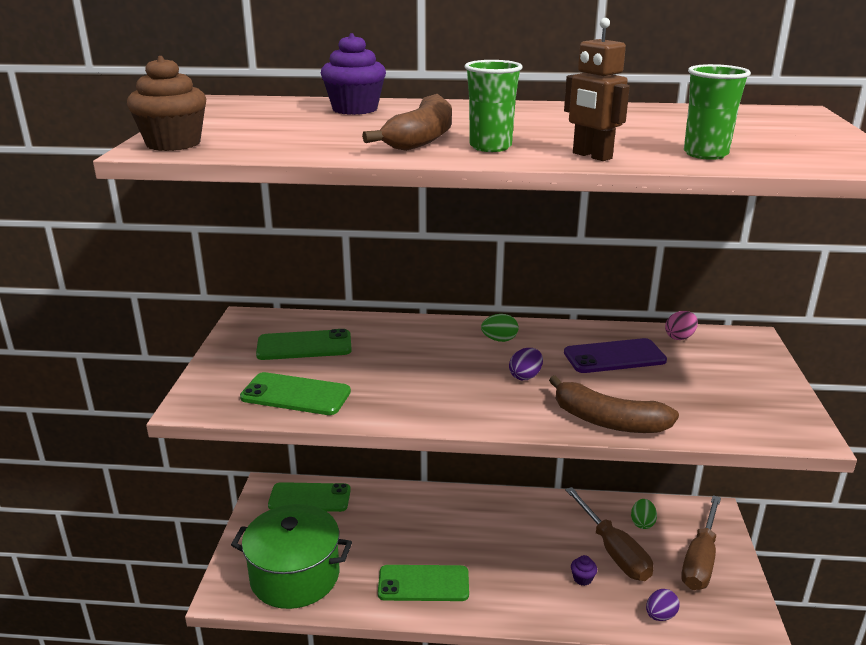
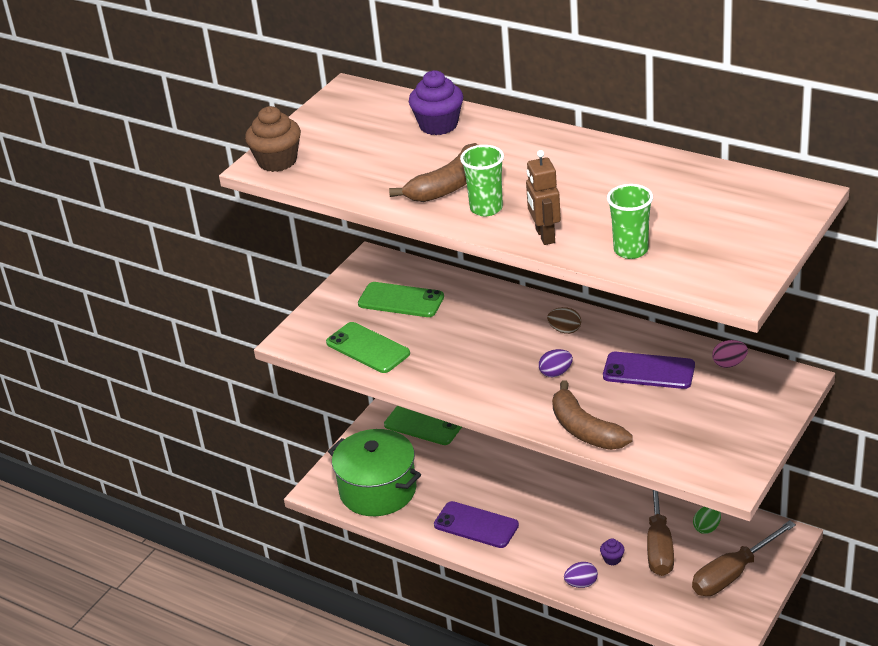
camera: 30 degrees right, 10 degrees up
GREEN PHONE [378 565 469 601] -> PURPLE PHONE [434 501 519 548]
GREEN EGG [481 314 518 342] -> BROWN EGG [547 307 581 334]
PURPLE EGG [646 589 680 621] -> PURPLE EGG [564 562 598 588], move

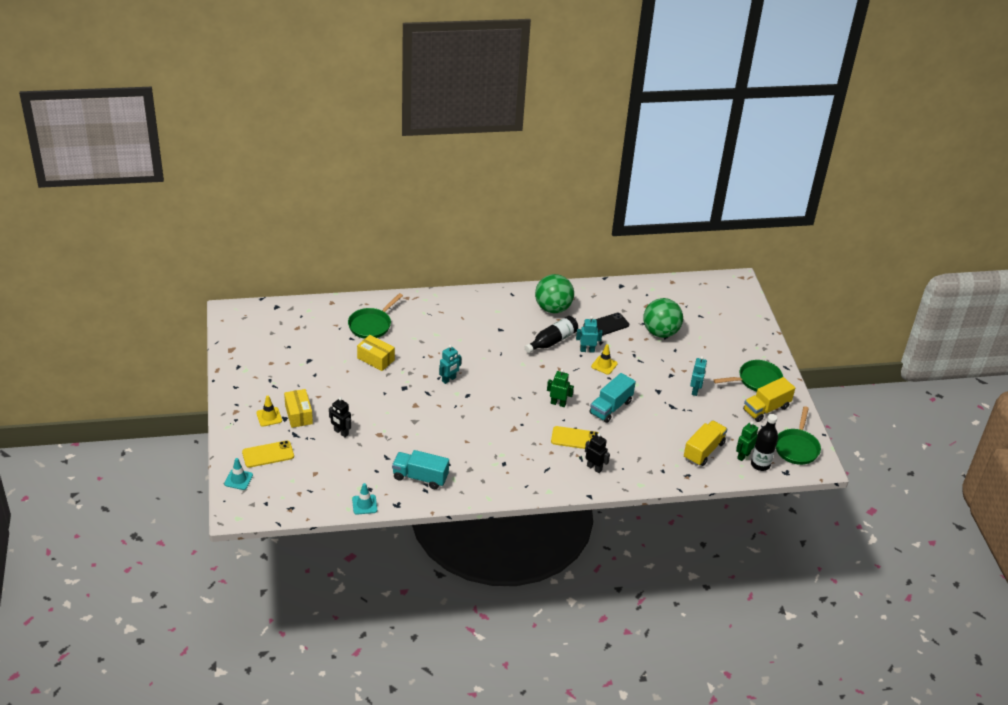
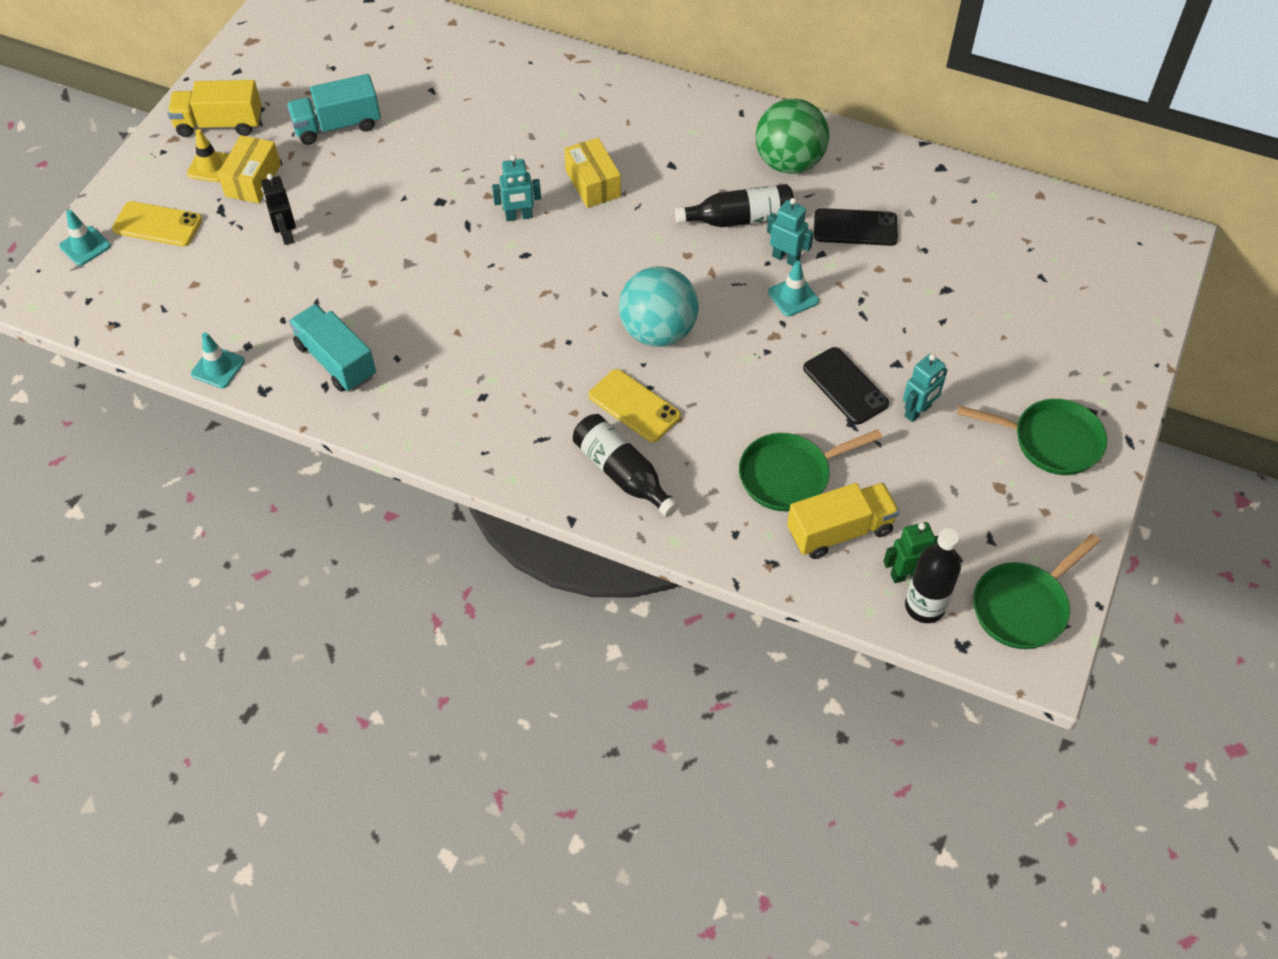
camera: 35 degrees right, 15 degrees up
GREEN PAN [348 293 403 339] -> GREEN PAN [739 429 882 511], move
YELLOW BOX [357 335 395 371] -> YELLOW BOX [564 138 621 208], move
GREEN ROBOT [547 369 574 407] -> TURQUOISE BALL [619 266 699 347]
BLACK ROBOT [585 433 610 473] -> BLACK BOTTLE [573 414 678 517]
TURQUOISE TRUCK [590 373 636 423] -> TURQUOISE TRUCK [287 74 381 145], move
YELLOW TRAFFIC CONE [591 344 618 375] -> TURQUOISE TRAFFIC CONE [768 260 819 316]
GREEN BALL [643 298 683 338] -> none
YELLOW TRUCK [743 377 795 422] -> YELLOW TRUCK [167 80 262 137], move
none -> BLACK PHONE [803 347 889 425]

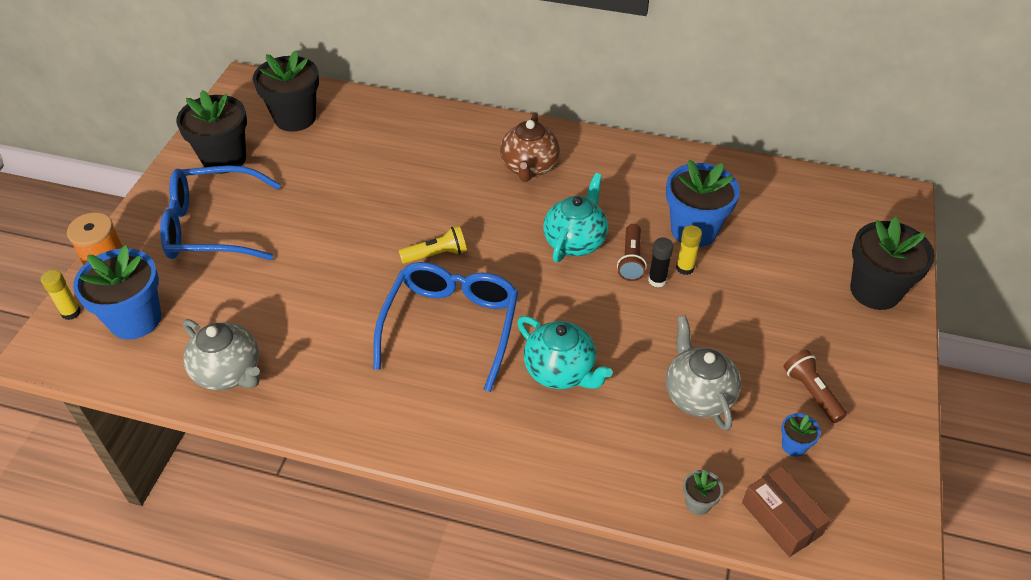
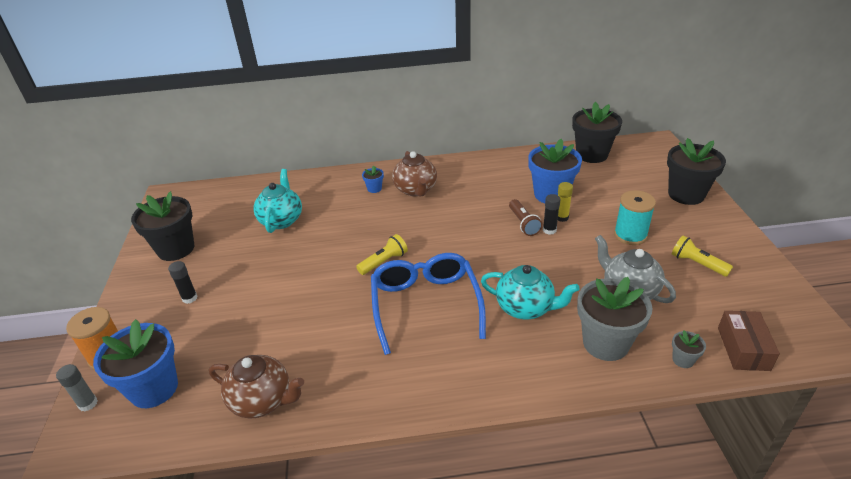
camera: 20 degrees left, 10 degrees down
YELLOW GLUE STICK [41 270 81 320] -> GREY GLUE STICK [56 364 98 412]
BLUE GLASSES [160 165 281 260] -> BLACK GLUE STICK [168 261 198 304]
GREY TEAPOT [183 319 260 391] -> BROWN TEAPOT [209 355 304 419]
BLACK FLOWER POT [253 50 319 132] -> BLACK FLOWER POT [572 102 622 163], move
TURQUOISE TEAPOT [543 173 608 262] -> TURQUOISE TEAPOT [254 169 302 233], move
BROWN BOX [742 466 831 557] -> BROWN BOX [718 311 780 371], 60 degrees clockwise
BLUE FLOWER POT [781 413 821 457] -> BLUE FLOWER POT [362 165 384 193], move
BROWN FLASHLIGHT [784 350 847 423] -> YELLOW FLASHLIGHT [672 236 733 277]
none -> GREY FLOWER POT [577 277 652 361]
none -> TURQUOISE SPOOL [614 190 656 245]

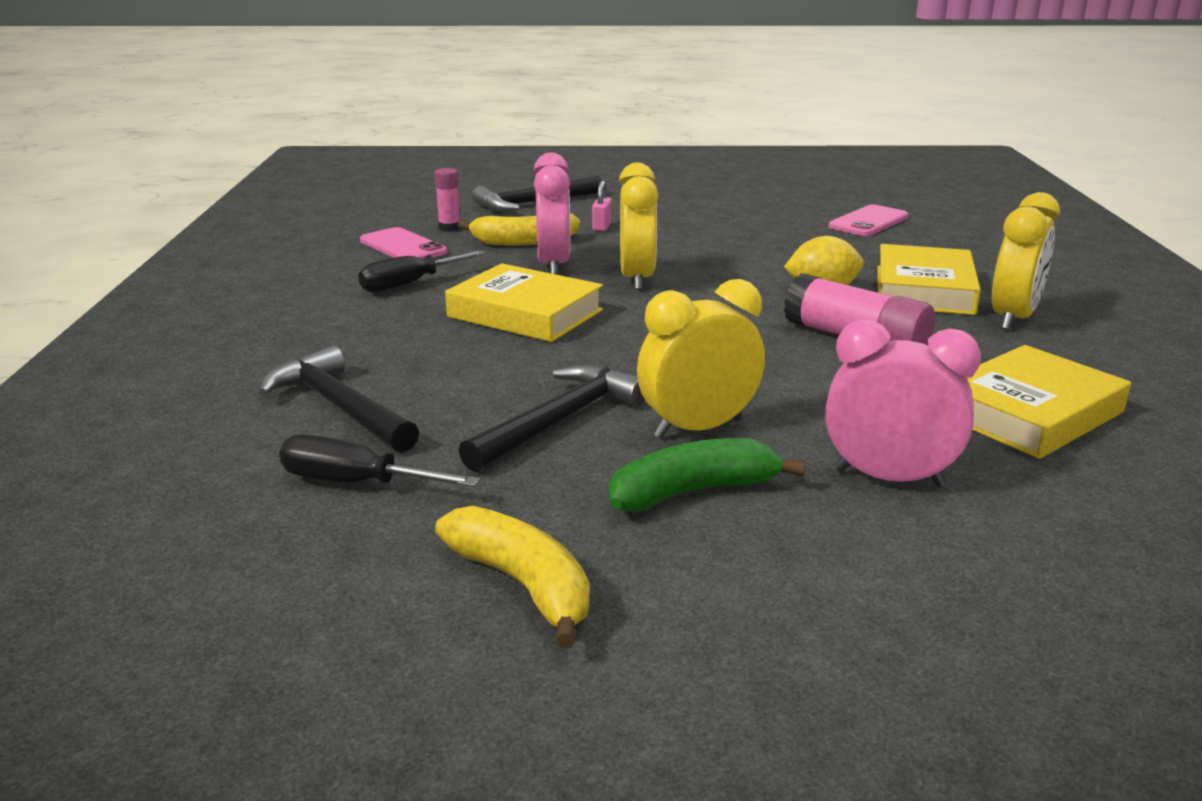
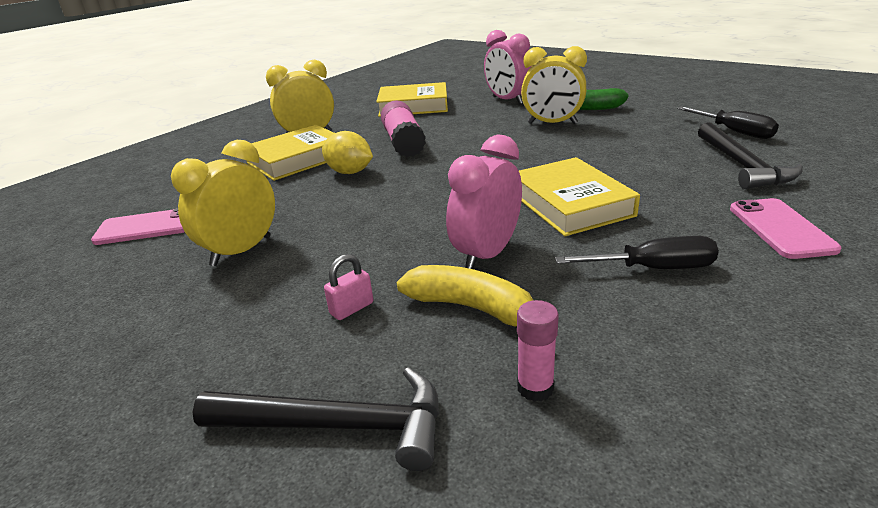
camera: 140 degrees left, 5 degrees up
PINK PHONE [360 227 447 258] -> PINK PHONE [730 198 841 259], move
YELLOW BANANA [435 506 590 648] -> none
BLACK HAMMER [459 364 645 472] -> none
YELLOW CLOCK [619 162 659 290] -> YELLOW CLOCK [171 140 275 266], move

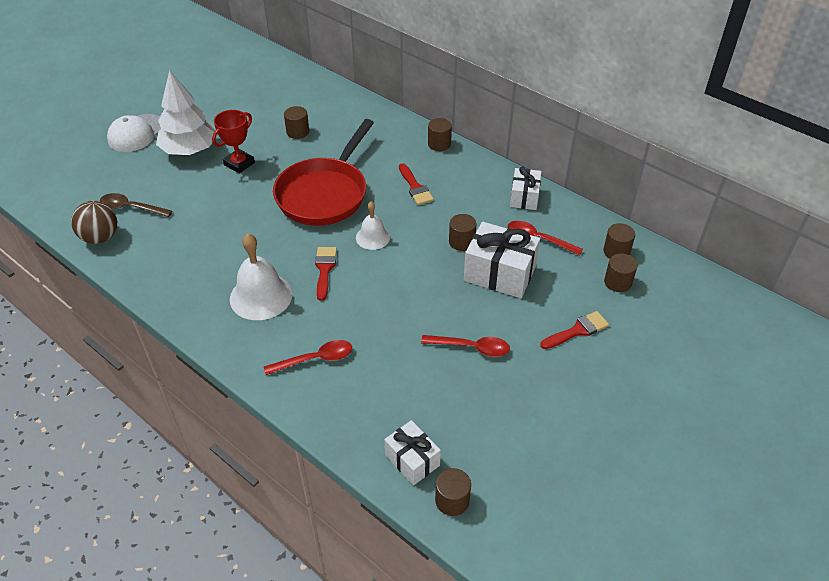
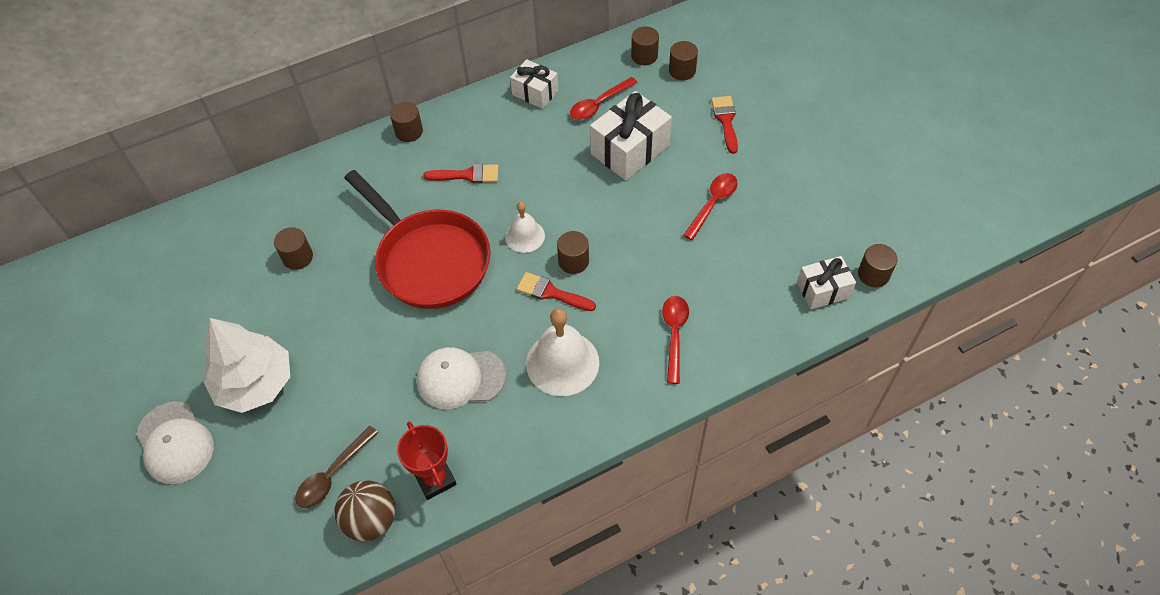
camera: 65 degrees left, 10 degrees up
RED TROPHY [212 110 255 174] -> RED TROPHY [397 422 456 500], move
BROWN CYLINDER [449 214 477 251] -> BROWN CYLINDER [557 231 589 274], move
none -> WHITE CAP [416 347 506 409]

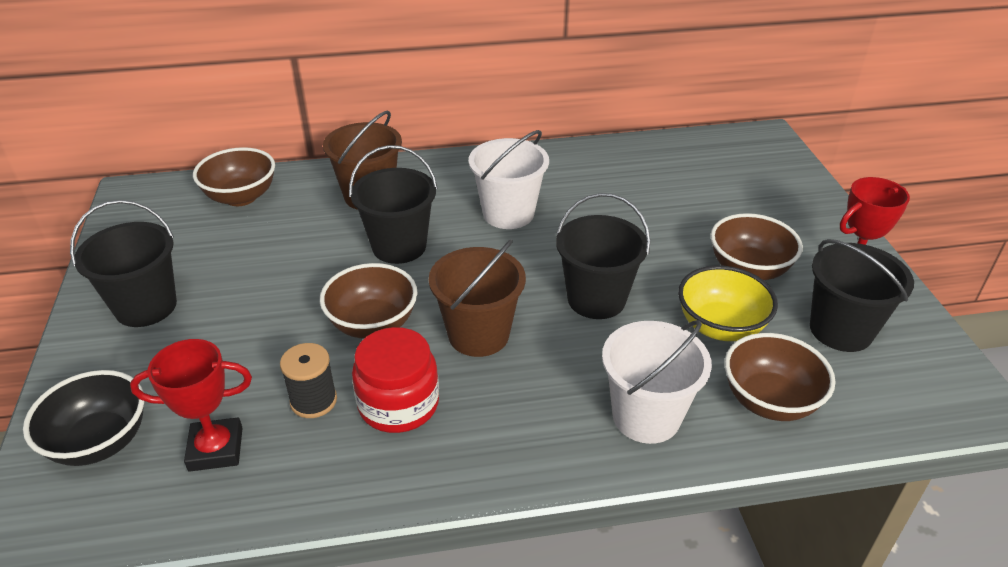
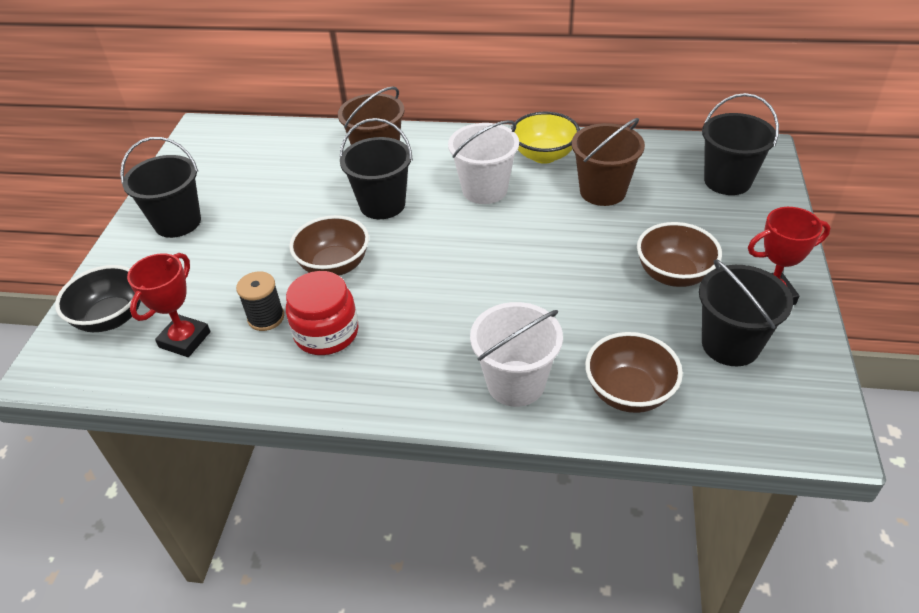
camera: 20 degrees right, 5 degrees up
RED TROPHY [130 339 252 472] -> RED TROPHY [127 253 210 357], 75 degrees counterclockwise
BROWN BOWL [193 147 275 206] -> none
BROWN BUCKET [429 240 526 357] -> BROWN BUCKET [572 118 645 206], move
BLACK BUCKET [556 193 651 319] -> BLACK BUCKET [702 93 779 195], move
YELLOW BOWL [678 266 778 341] -> YELLOW BOWL [511 112 580 164], move

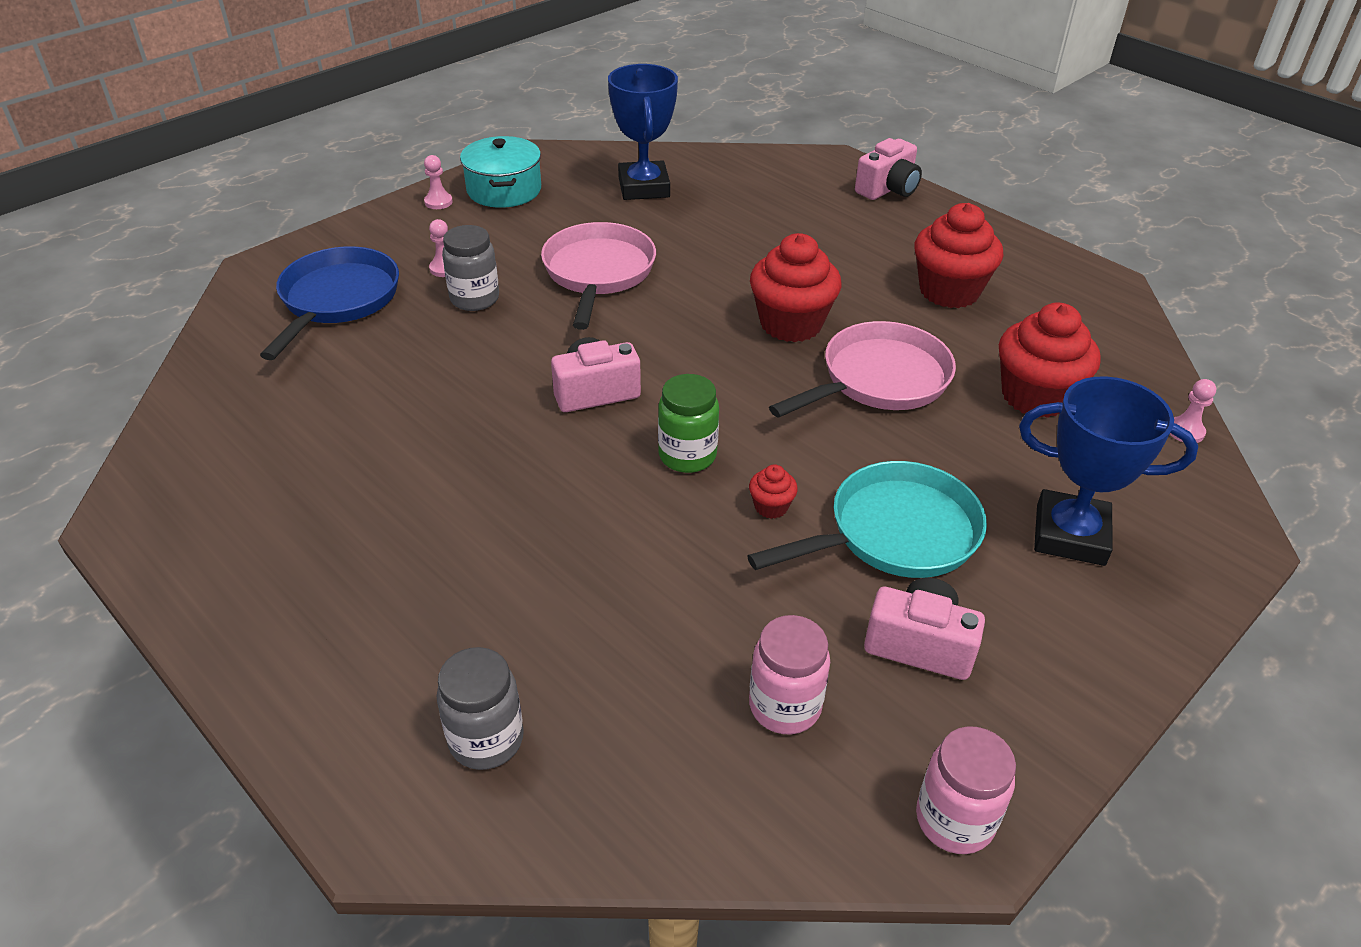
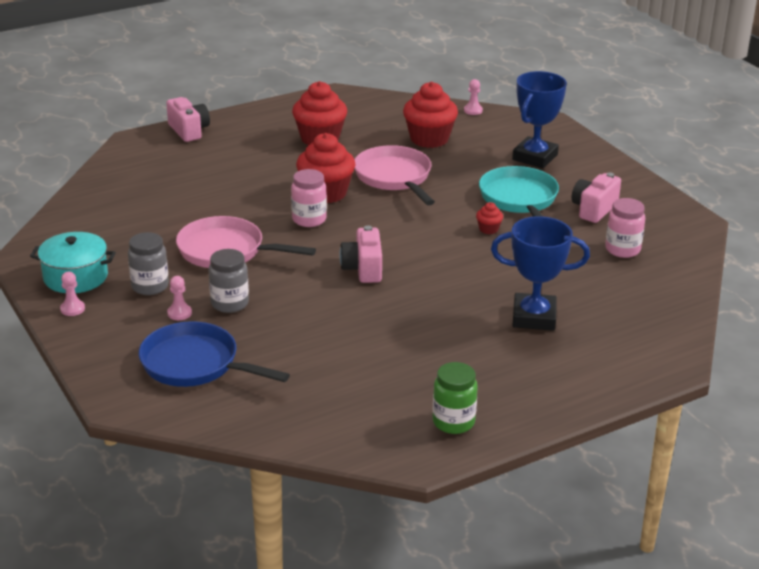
camera: 75 degrees left, 10 degrees down
GREY JAR [437 647 524 770] -> GREY JAR [128 232 169 295], move
BLUE TROPHY [608 64 678 200] -> BLUE TROPHY [491 216 590 331], move
GREEN JAR [658 374 719 473] -> GREEN JAR [433 362 478 434], move
PINK JAR [916 726 1016 854] -> PINK JAR [291 169 327 227], move

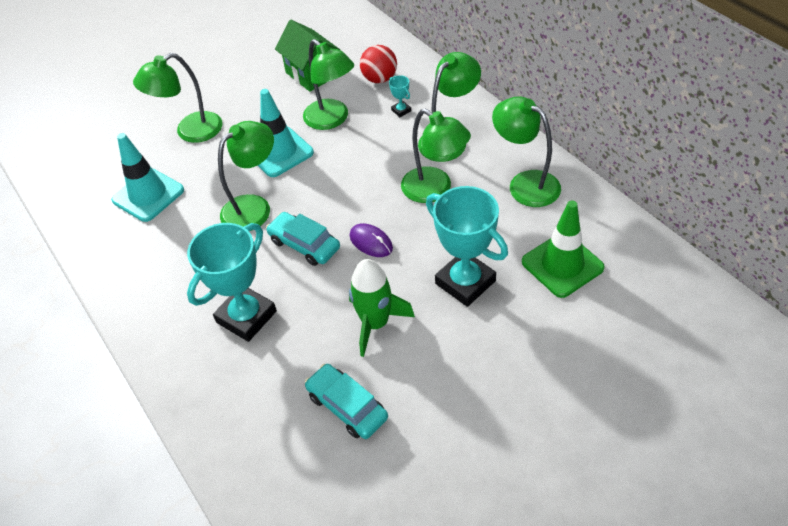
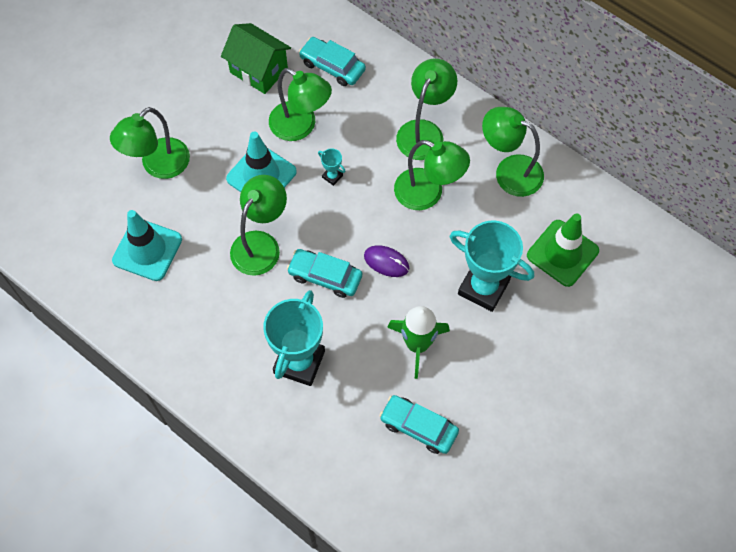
camera: 20 degrees left, 15 degrees up
RED BALL [360 45 397 83] -> TURQUOISE CAR [299 37 366 86]
TURQUOISE TROPHY [389 75 411 117] -> TURQUOISE TROPHY [318 148 346 186], move

